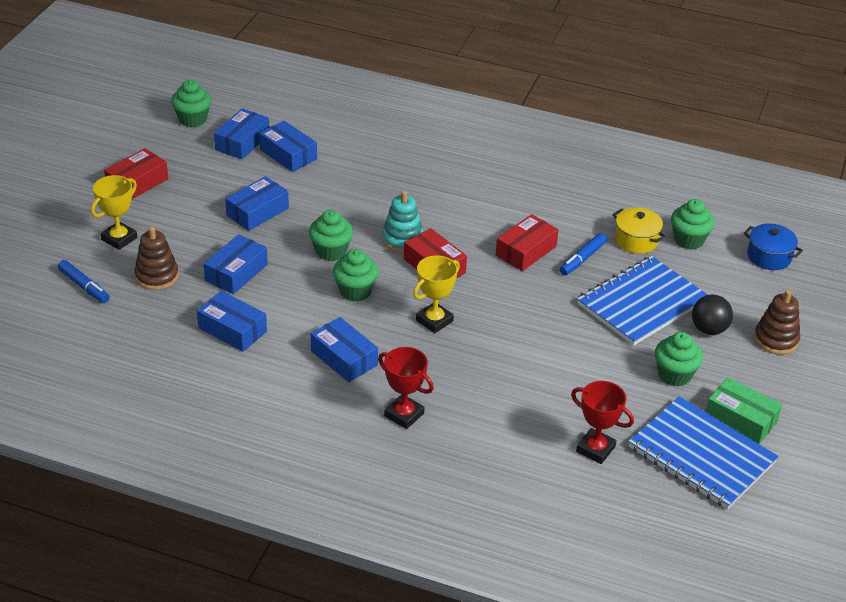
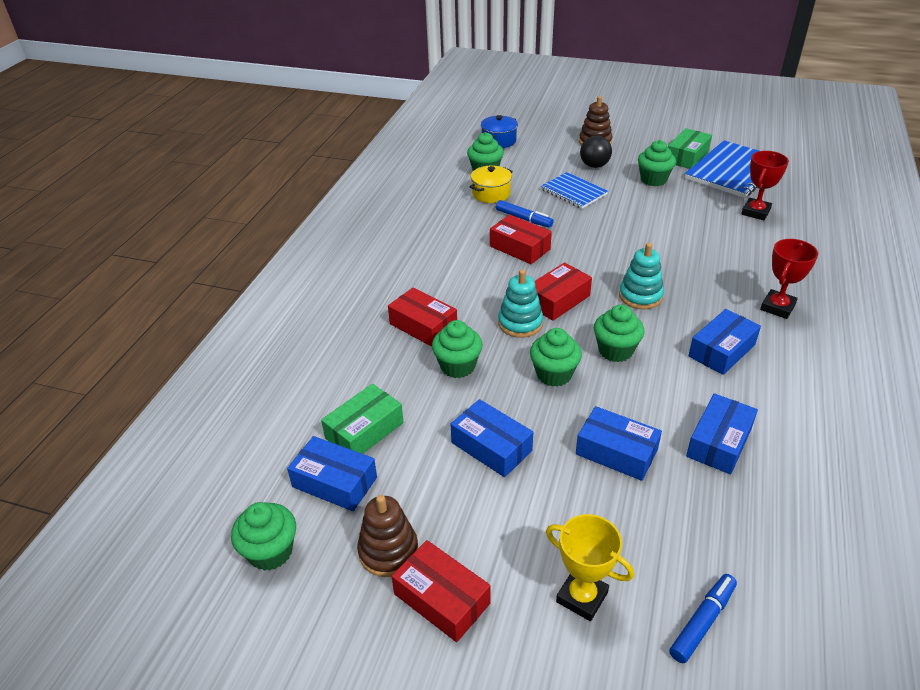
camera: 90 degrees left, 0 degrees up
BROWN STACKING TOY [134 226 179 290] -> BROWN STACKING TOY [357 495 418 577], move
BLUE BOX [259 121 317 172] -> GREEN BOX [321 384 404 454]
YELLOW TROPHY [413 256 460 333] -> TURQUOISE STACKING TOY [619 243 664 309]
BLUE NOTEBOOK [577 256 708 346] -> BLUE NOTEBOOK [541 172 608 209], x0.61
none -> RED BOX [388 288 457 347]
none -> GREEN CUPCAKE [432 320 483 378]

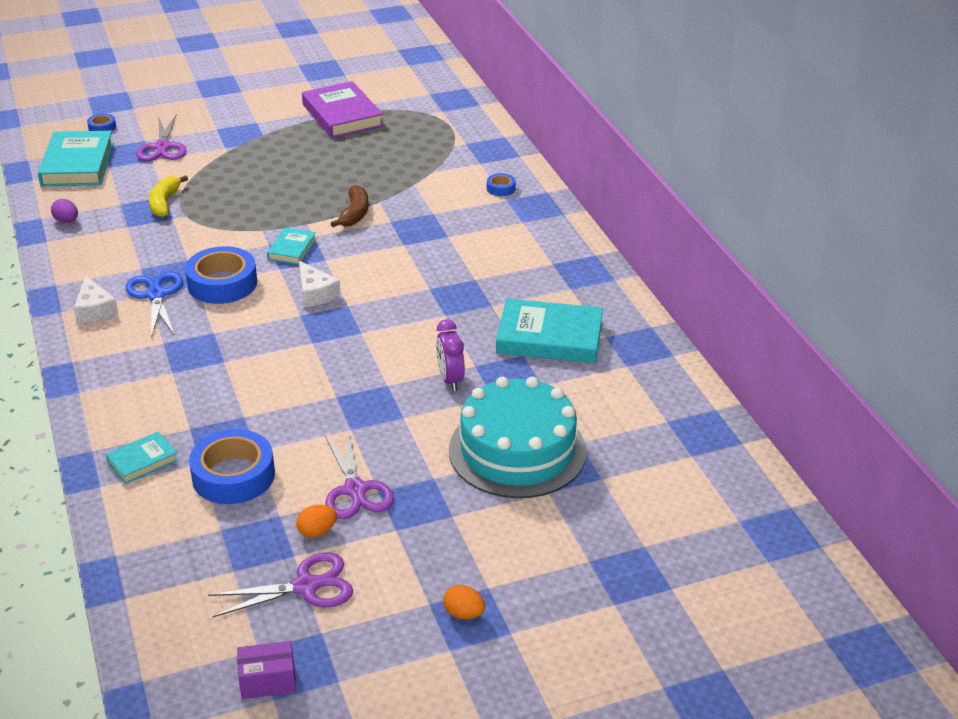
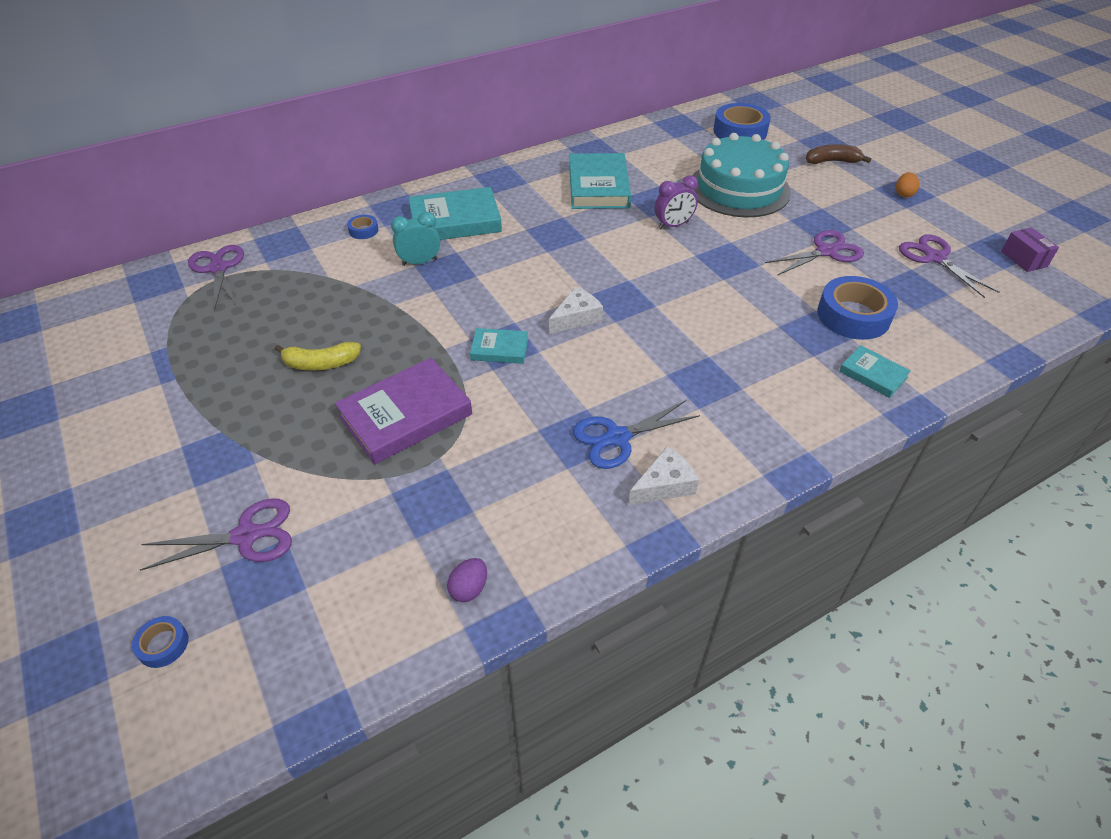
camera: 100 degrees left, 10 degrees up
TURQUOISE BOOK [38 131 114 186] -> TURQUOISE BOOK [408 187 502 240], move
YELLOW BANANA [149 175 188 217] -> YELLOW BANANA [275 342 361 371], move
BLUE TAPE [185 246 257 304] -> BLUE TAPE [713 103 771 140], move
ORANGE EGG [296 505 337 538] -> none
PURPLE BOOK [302 81 383 138] -> PURPLE BOOK [335 358 472 464], move
BROWN BANANA [331 185 369 227] -> BROWN BANANA [806 144 871 164], move
none -> PURPLE SCISSORS [188 245 244 312]
none -> TURQUOISE CLOCK [391 212 440 266]

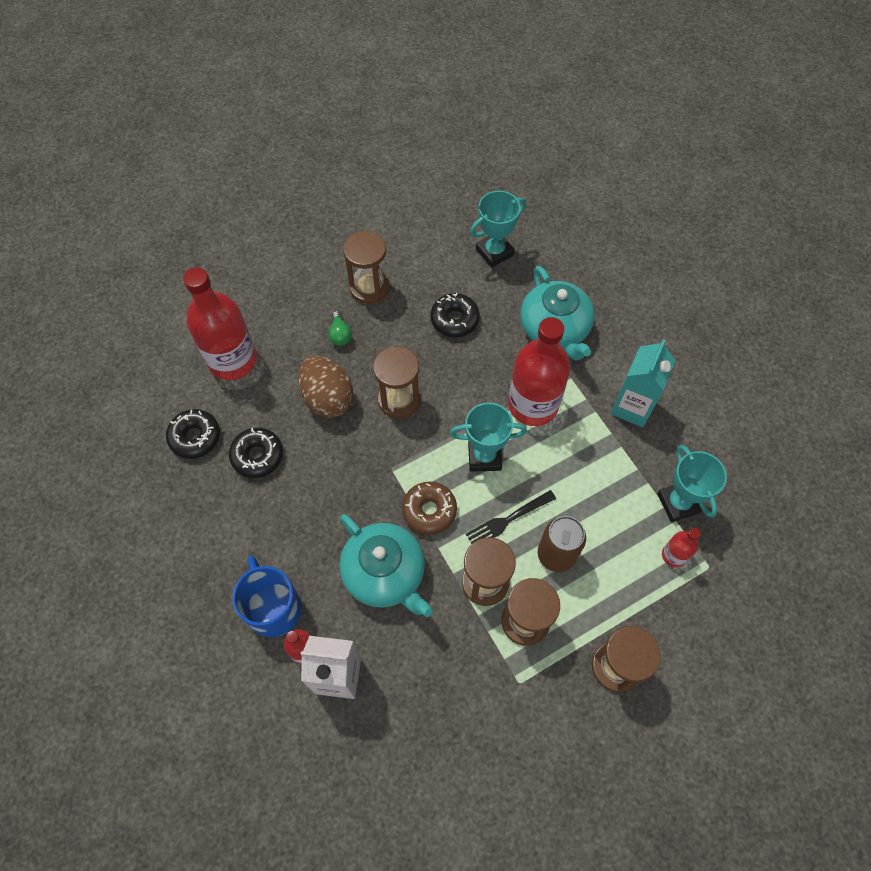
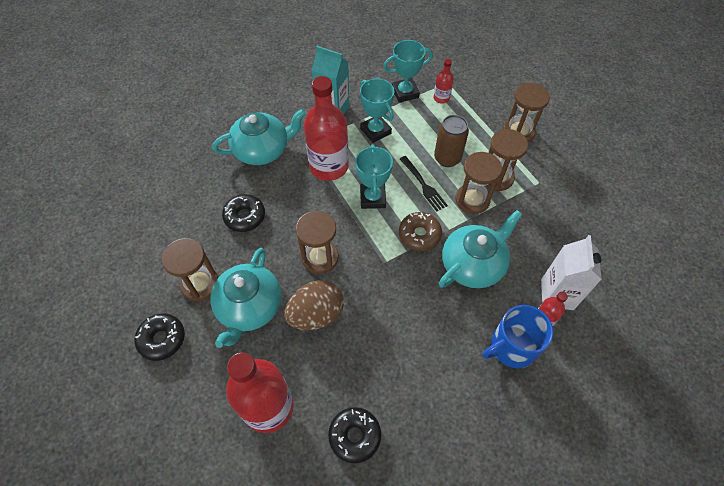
camera: 90 degrees left, 5 degrees down
BLACK DONUT [229 428 283 478] -> BLACK DONUT [135 314 185 361], move
GREEN LIGHT BULB [328 311 352 346] -> TURQUOISE TEAPOT [210 248 281 348]
TURQUOISE TROPHY [470 191 526 268] -> TURQUOISE TROPHY [360 78 394 143], move

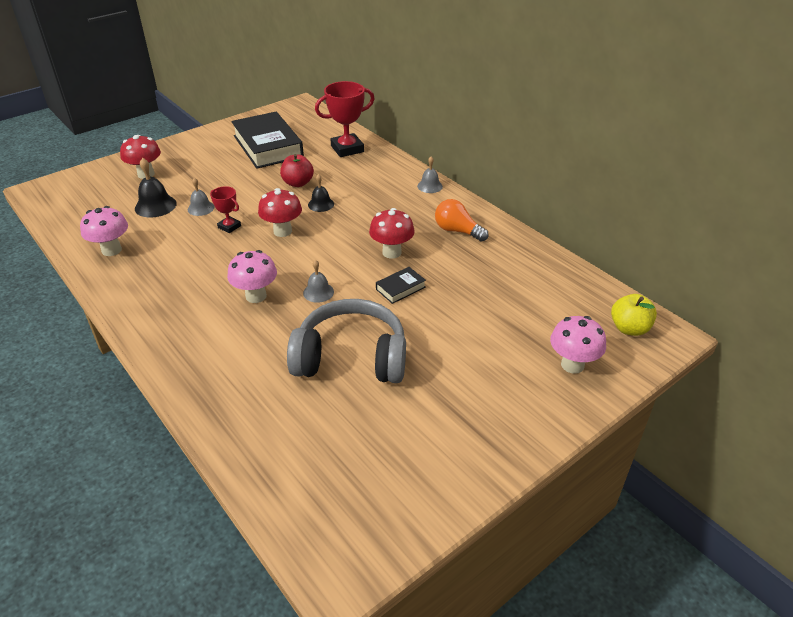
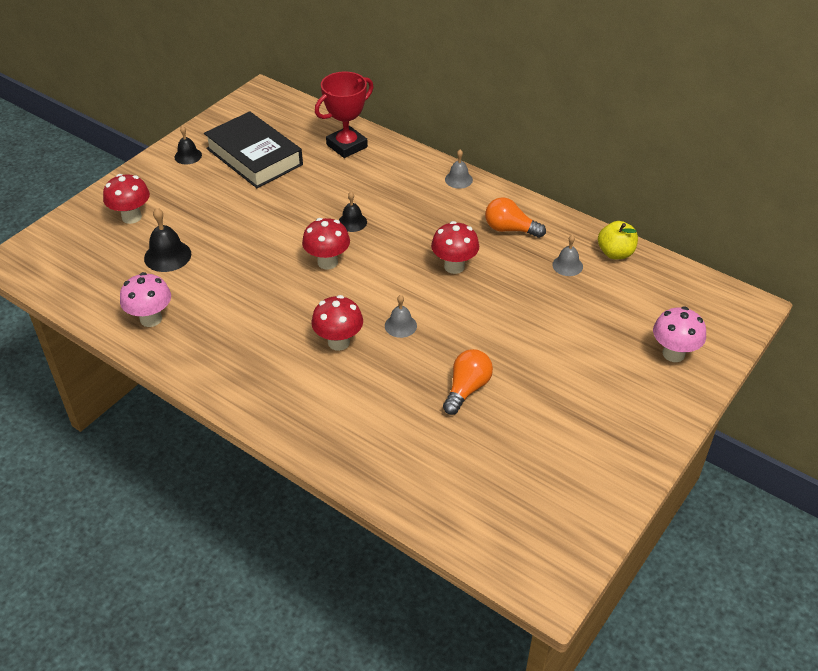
camera: 15 degrees left, 5 degrees up
GREY BELL [188 178 215 216] -> GREY BELL [552 235 583 276], move
RED TROPHY [210 186 241 233] -> none
PINK MUSHROOM [227 250 277 303] -> RED MUSHROOM [311 295 363 351]
RED APPLE [280 154 314 187] -> none
GREY HEADPHONES [287 299 406 383] -> ORANGE LIGHT BULB [443 349 493 415]
BLACK BOOK [376 267 426 304] -> none
YELLOW APPLE [611 294 657 336] -> YELLOW APPLE [598 221 638 259], move
none -> BLACK BELL [174 126 202 164]

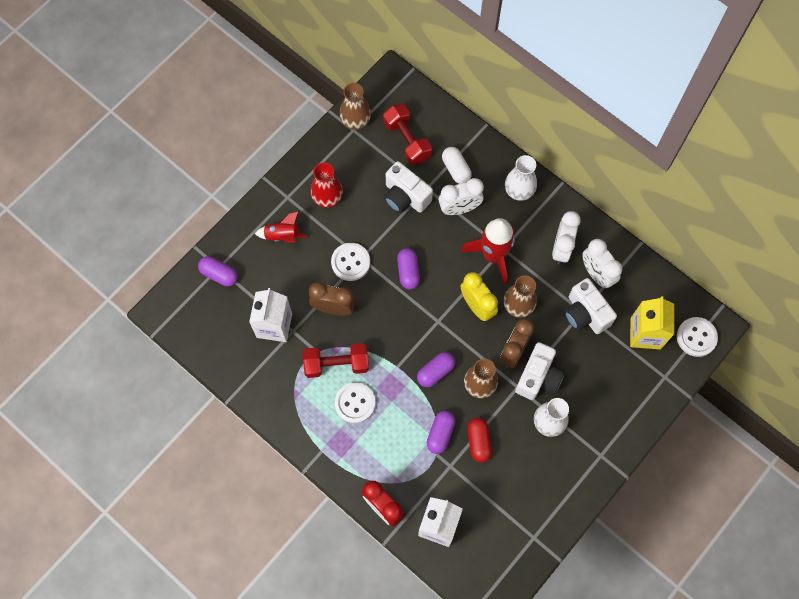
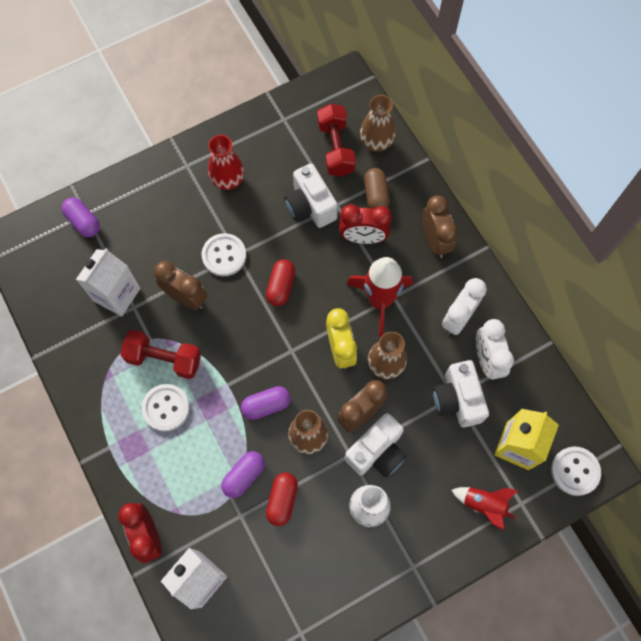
camera: 20 degrees right, 0 degrees up
RED ROCKET [255 212 309 243] -> RED ROCKET [452 487 519 530], move
BROWN VASE [340 83 371 130] -> BROWN VASE [360 95 396 152], move
PURPLE CAPSULE [397 248 420 289] -> RED CAPSULE [266 259 295 306]
WHITE CLOCK [439 178 484 215] -> RED CLOCK [339 204 392 244]
WHITE CAPSULE [442 147 472 184] -> BROWN CAPSULE [364 168 390 209]
WHITE VASE [505 155 537 201] -> BROWN CLOCK [423 195 458 258]

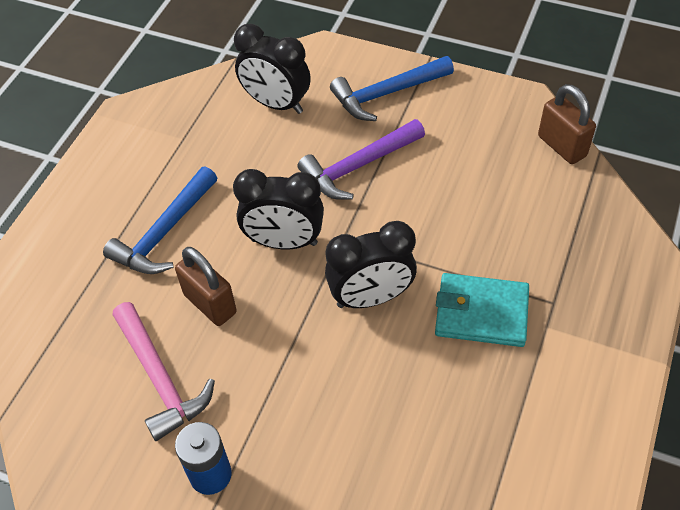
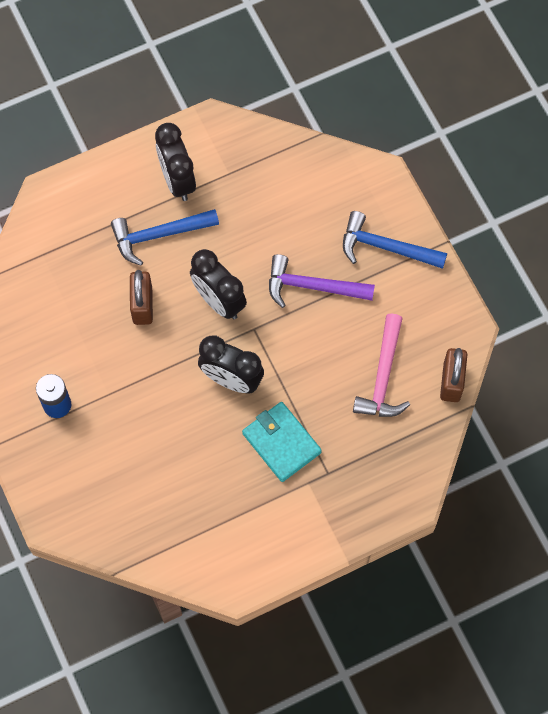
camera: 40 degrees right, 15 degrees up
PINK HAMMER [113 302 215 441] -> PINK HAMMER [353 314 410 417], move
BLACK CLOCK [234 24 311 114] -> BLACK CLOCK [155 123 196 201], move

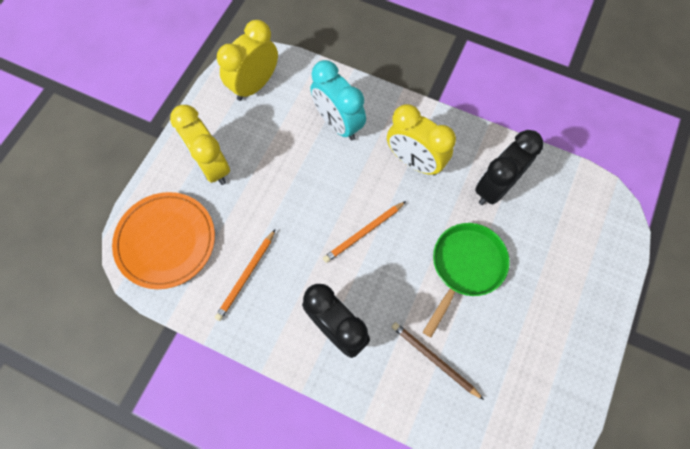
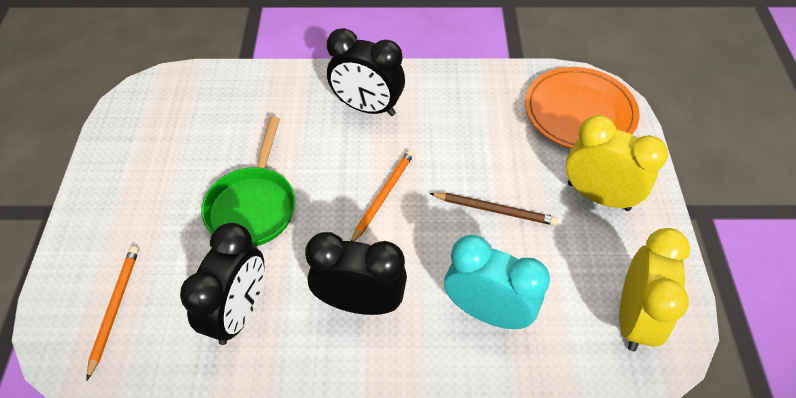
camera: 155 degrees right, 15 degrees down
ORANGE PENCIL [215 230 275 321] -> ORANGE PENCIL [87 246 139 380], move
YELLOW CLOCK [387 104 456 175] -> BLACK CLOCK [305 232 407 315]
BROWN PENCIL [392 322 484 400] -> BROWN PENCIL [429 193 558 226], move

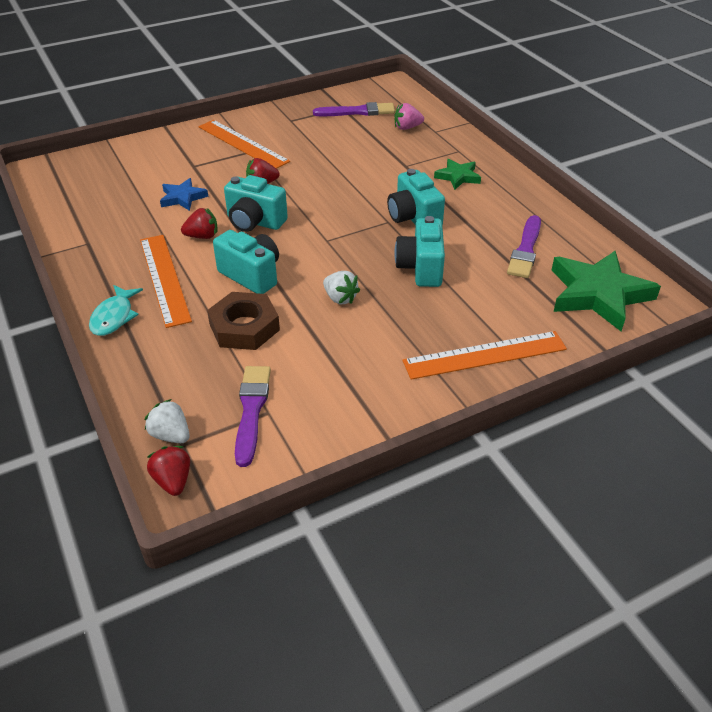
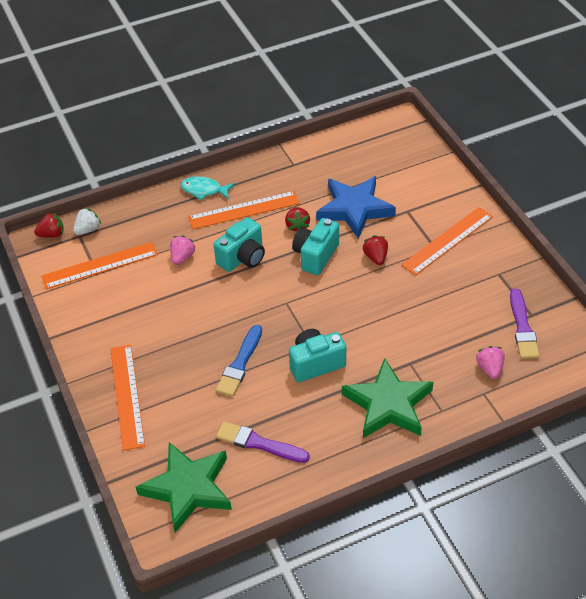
camera: 95 degrees right, 5 degrees up
BLUE STAR [160 178 208 211] -> BLUE STAR [316 176 396 239], x1.92
BROWN NUT [207 292 280 350] -> PINK STRAWBERRY [170 235 196 265]
PURPLE BRUSH [235 366 271 467] -> ORANGE RULER [41 242 158 289]
WHITE STRAWBERRY [323 271 360 304] -> none
TURQUOISE CAMERA [394 216 445 287] -> BLUE BRUSH [216 325 262 397]
GREEN STAR [434 159 481 190] -> GREEN STAR [342 358 433 438], x1.92

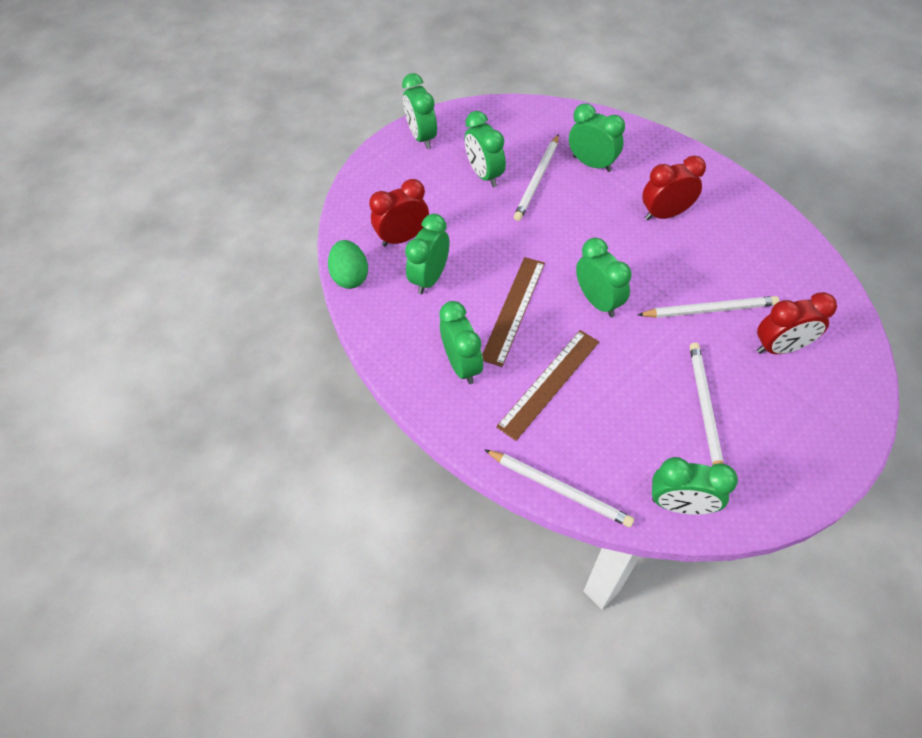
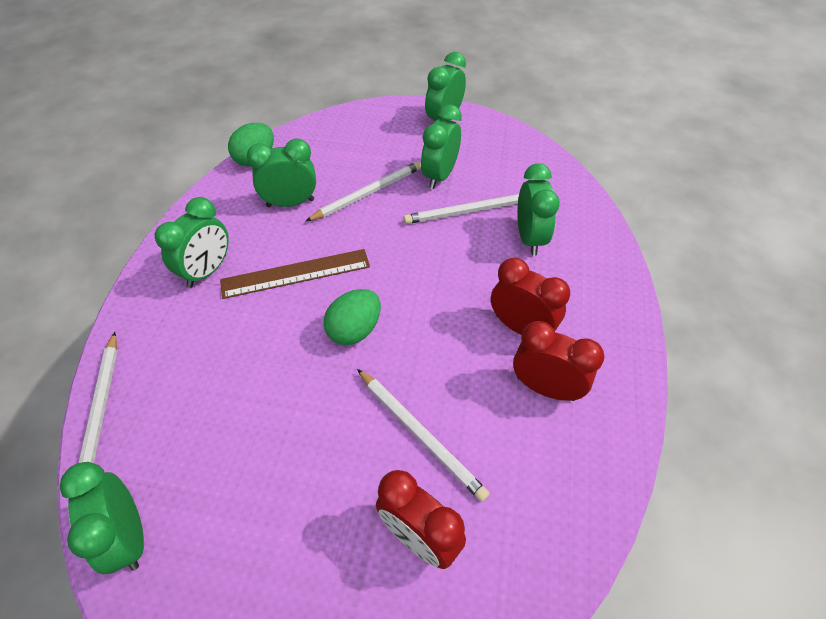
camera: 50 degrees right, 5 degrees down
RED CLOCK [369 179 429 247] -> RED CLOCK [513 321 604 401], move
BROWN RULER [496 330 599 441] -> none
GREEN CLOCK [576 238 632 317] -> GREEN EGG [324 289 381 345]
WHITE PENCIL [690 343 723 465] -> WHITE PENCIL [305 161 421 222], move

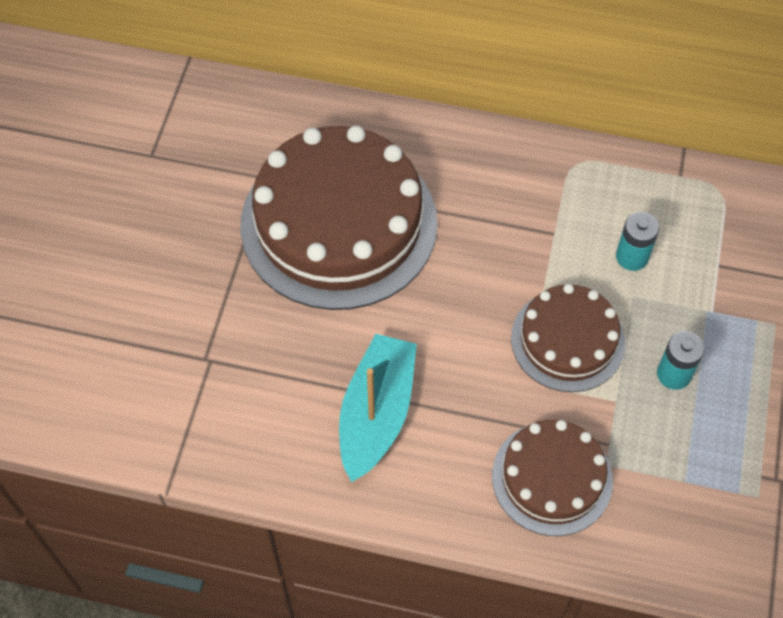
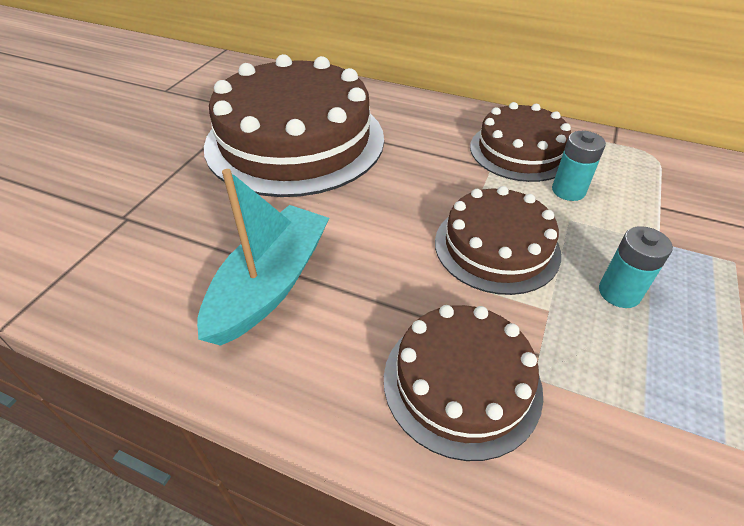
camera: 10 degrees right, 15 degrees down
none -> BROWN CAKE [470 102 571 182]

